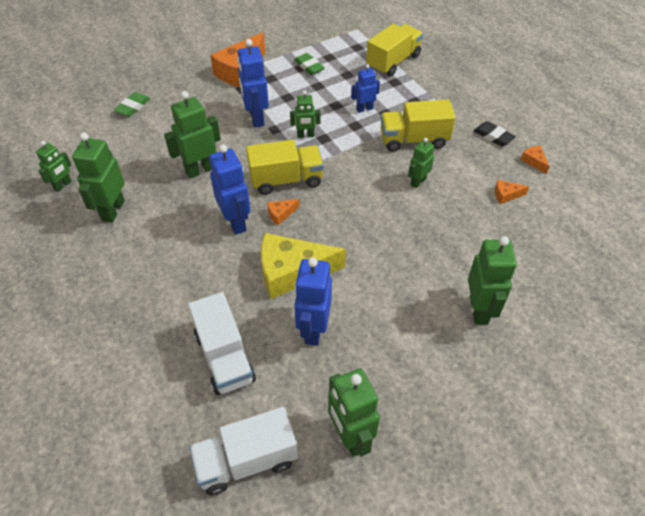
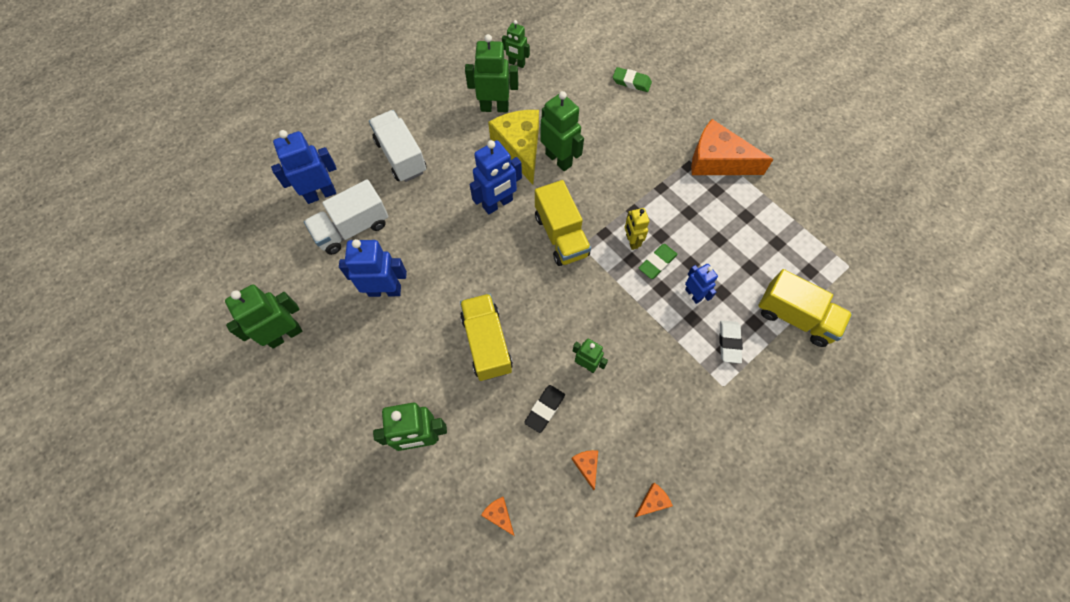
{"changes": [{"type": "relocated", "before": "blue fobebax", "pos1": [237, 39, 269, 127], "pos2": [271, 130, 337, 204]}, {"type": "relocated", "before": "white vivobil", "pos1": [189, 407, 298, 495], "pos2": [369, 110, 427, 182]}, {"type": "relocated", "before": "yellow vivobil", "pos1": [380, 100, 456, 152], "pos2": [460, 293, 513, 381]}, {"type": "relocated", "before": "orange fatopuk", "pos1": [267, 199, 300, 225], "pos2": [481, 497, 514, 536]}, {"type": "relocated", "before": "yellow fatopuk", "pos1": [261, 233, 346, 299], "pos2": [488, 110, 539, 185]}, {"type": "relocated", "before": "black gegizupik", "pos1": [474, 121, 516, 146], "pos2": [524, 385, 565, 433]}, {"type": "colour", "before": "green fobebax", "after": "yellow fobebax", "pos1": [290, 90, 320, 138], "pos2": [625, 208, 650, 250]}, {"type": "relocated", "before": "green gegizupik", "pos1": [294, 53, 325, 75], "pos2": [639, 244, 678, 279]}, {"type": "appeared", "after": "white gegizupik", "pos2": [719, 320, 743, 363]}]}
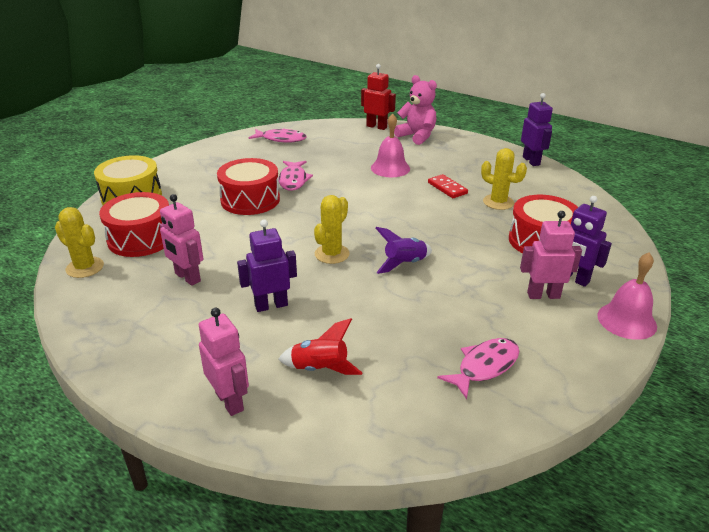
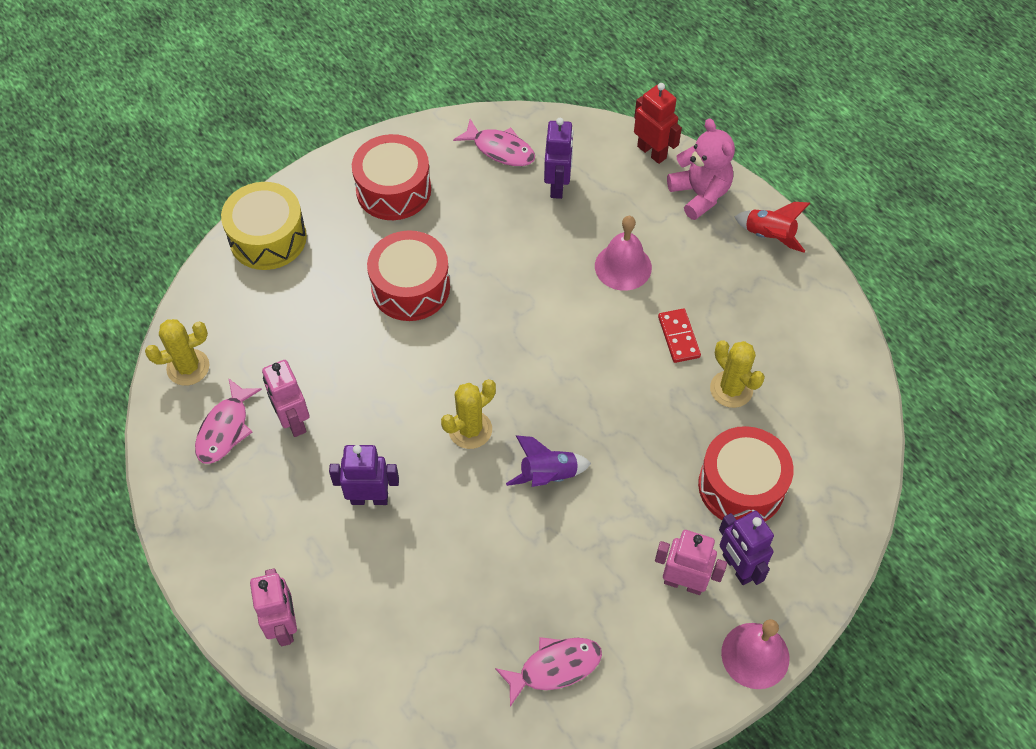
{"changes": [{"type": "spun", "before": "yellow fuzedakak", "pos1": [55, 207, 104, 278], "pos2": [145, 319, 209, 386], "turn": -75}, {"type": "relocated", "before": "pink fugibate", "pos1": [279, 161, 313, 191], "pos2": [195, 379, 262, 464]}, {"type": "relocated", "before": "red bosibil", "pos1": [99, 192, 169, 257], "pos2": [352, 134, 431, 220]}, {"type": "relocated", "before": "purple fobebax", "pos1": [521, 93, 553, 166], "pos2": [544, 118, 574, 199]}, {"type": "relocated", "before": "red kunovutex", "pos1": [278, 318, 362, 375], "pos2": [735, 202, 810, 253]}]}
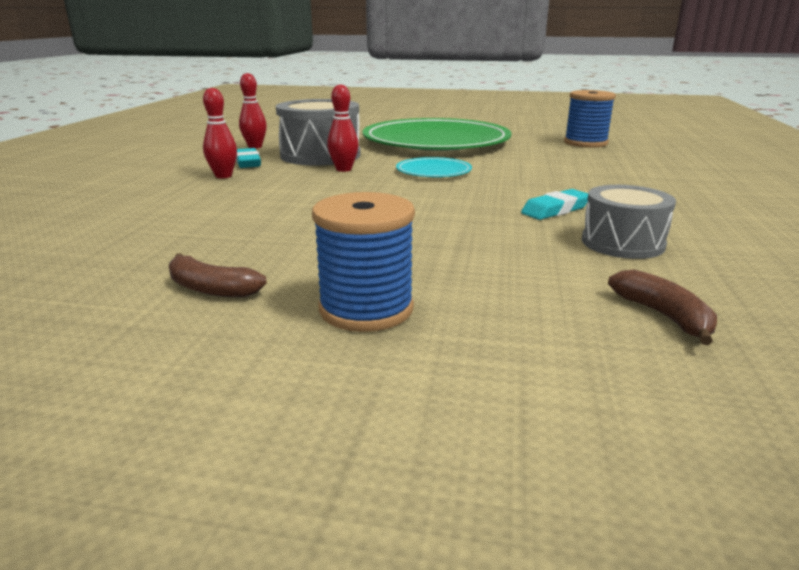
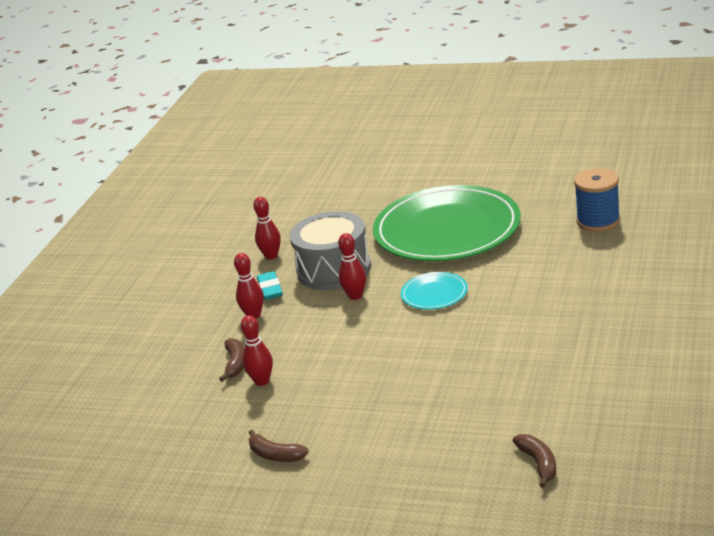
{"changes": [{"type": "appeared", "after": "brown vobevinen", "pos2": [219, 338, 244, 382]}, {"type": "appeared", "after": "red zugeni", "pos2": [241, 315, 273, 386]}, {"type": "missing", "before": "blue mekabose", "pos1": [312, 192, 415, 332]}, {"type": "missing", "before": "turquoise gegizupik", "pos1": [521, 189, 588, 220]}, {"type": "missing", "before": "grey bosibil", "pos1": [582, 185, 676, 259]}]}
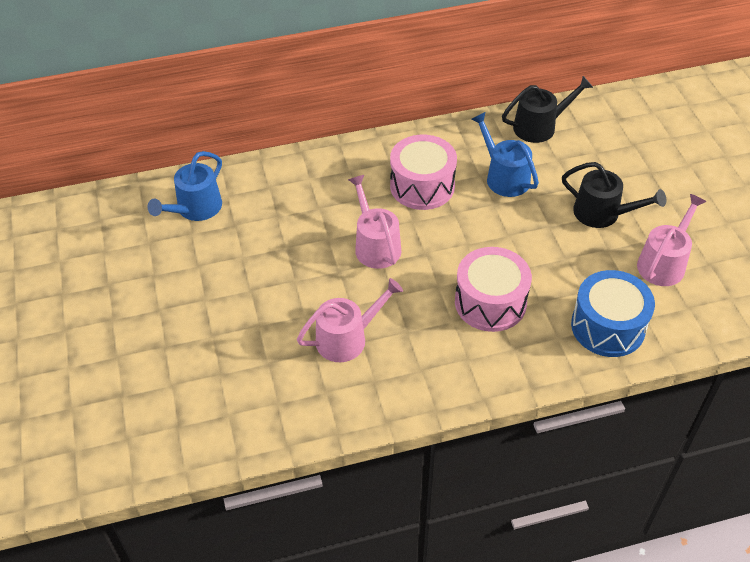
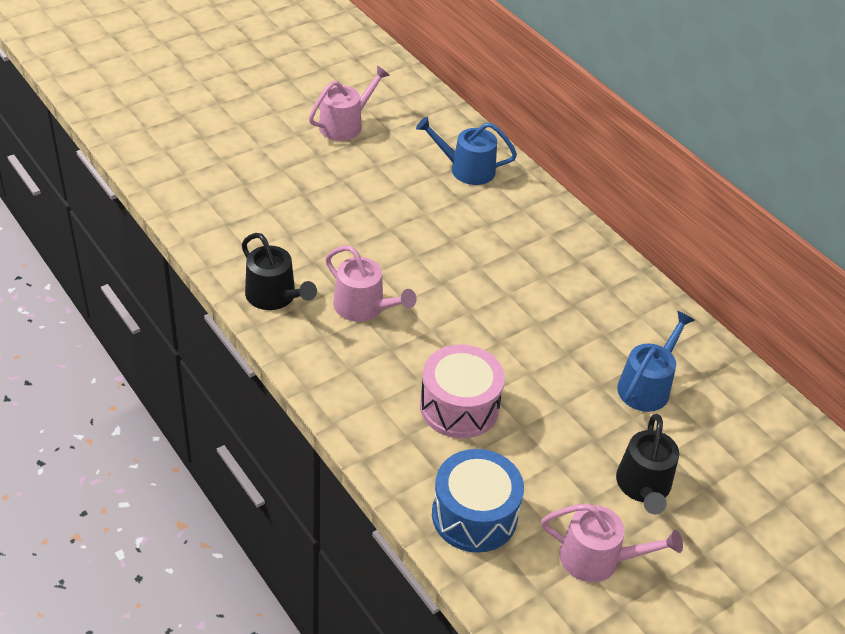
{"changes": [{"type": "relocated", "before": "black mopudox", "pos1": [502, 76, 593, 143], "pos2": [242, 233, 317, 310]}, {"type": "relocated", "before": "pink mopudox", "pos1": [348, 175, 401, 269], "pos2": [309, 65, 390, 141]}, {"type": "missing", "before": "pink bosibil", "pos1": [390, 135, 457, 210]}]}
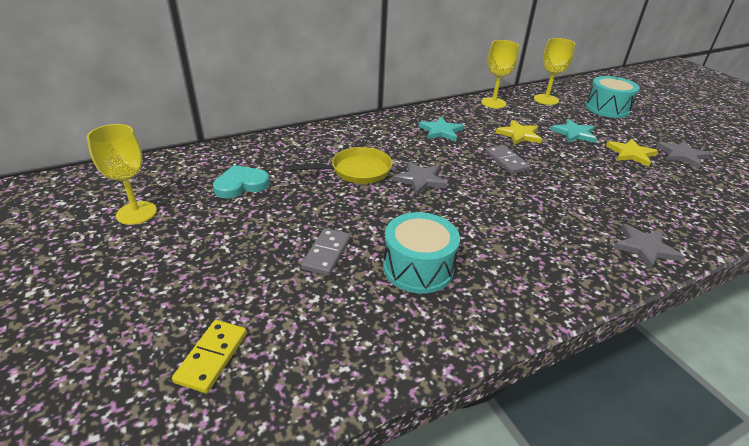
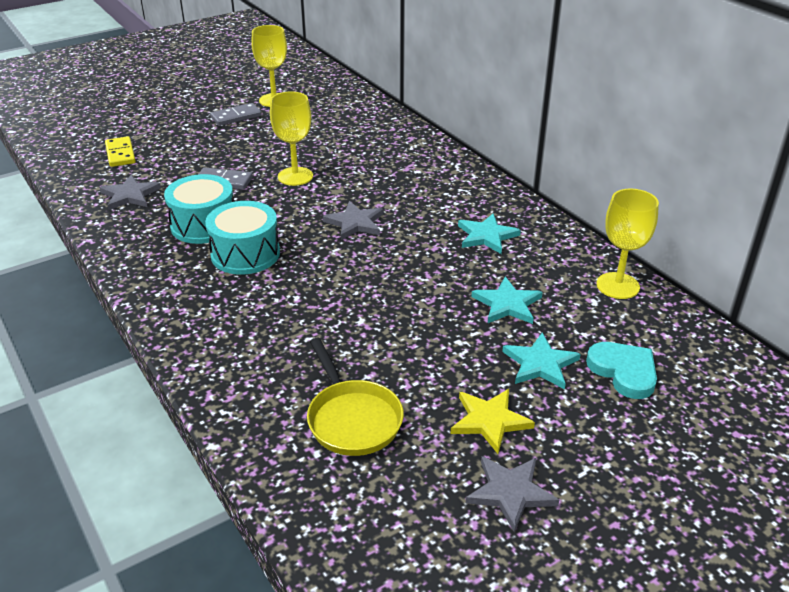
{"changes": [{"type": "relocated", "before": "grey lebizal", "pos1": [613, 224, 684, 270], "pos2": [100, 175, 161, 210]}, {"type": "spun", "before": "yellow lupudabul", "pos1": [172, 320, 247, 393], "pos2": [105, 136, 136, 167], "turn": 60}, {"type": "relocated", "before": "turquoise bosibil", "pos1": [585, 76, 640, 118], "pos2": [205, 201, 280, 275]}, {"type": "relocated", "before": "grey lupudabul", "pos1": [486, 145, 530, 174], "pos2": [210, 103, 262, 126]}, {"type": "relocated", "before": "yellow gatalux", "pos1": [534, 38, 575, 105], "pos2": [270, 92, 313, 186]}, {"type": "relocated", "before": "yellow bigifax", "pos1": [289, 147, 393, 184], "pos2": [307, 338, 404, 456]}, {"type": "colour", "before": "yellow lebizal", "after": "turquoise lebizal", "pos1": [496, 120, 542, 145], "pos2": [471, 277, 543, 324]}, {"type": "relocated", "before": "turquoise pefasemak", "pos1": [213, 165, 270, 199], "pos2": [586, 342, 657, 399]}]}
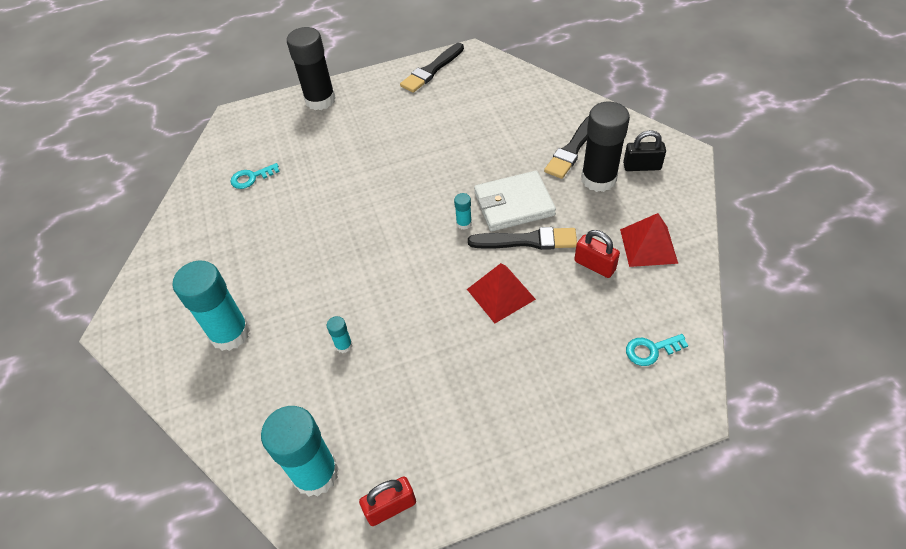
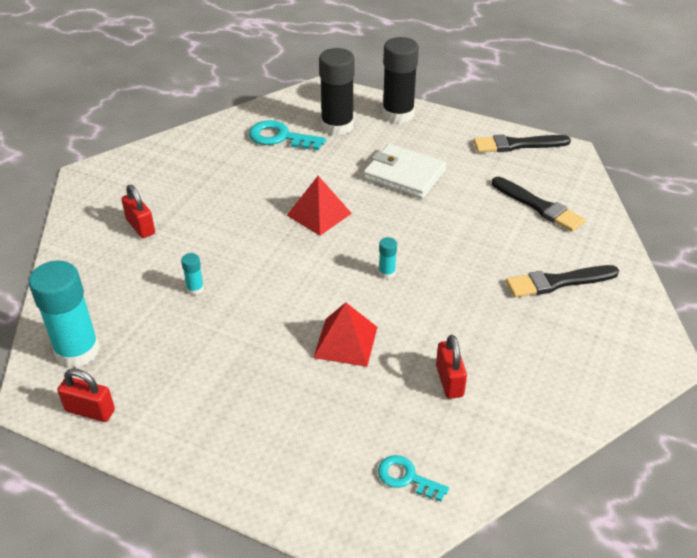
{"changes": [{"type": "exchanged", "before": "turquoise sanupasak", "after": "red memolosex", "pos1": [173, 261, 250, 351], "pos2": [121, 185, 155, 238]}, {"type": "size", "before": "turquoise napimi", "pos1": [230, 163, 280, 189], "pos2": [249, 120, 326, 150], "scale": 1.61}, {"type": "relocated", "before": "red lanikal", "pos1": [620, 213, 678, 267], "pos2": [287, 176, 352, 236]}, {"type": "relocated", "before": "black sanupasak", "pos1": [581, 102, 630, 192], "pos2": [319, 48, 355, 136]}, {"type": "relocated", "before": "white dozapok", "pos1": [474, 171, 556, 231], "pos2": [364, 144, 446, 199]}, {"type": "relocated", "before": "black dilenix", "pos1": [468, 227, 577, 250], "pos2": [492, 177, 585, 232]}, {"type": "missing", "before": "black memolosex", "pos1": [623, 130, 666, 171]}]}
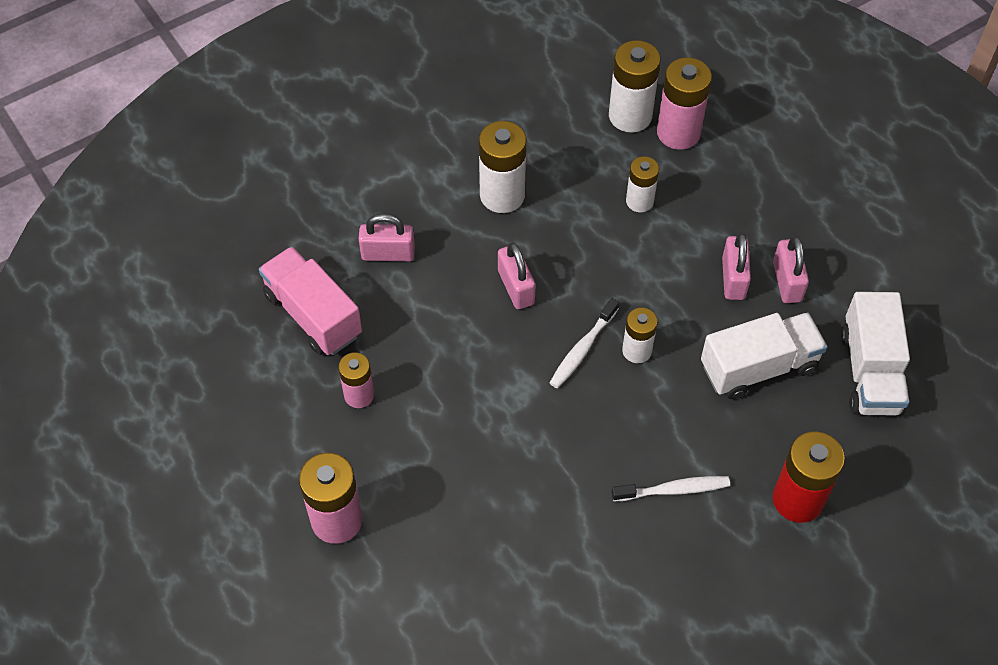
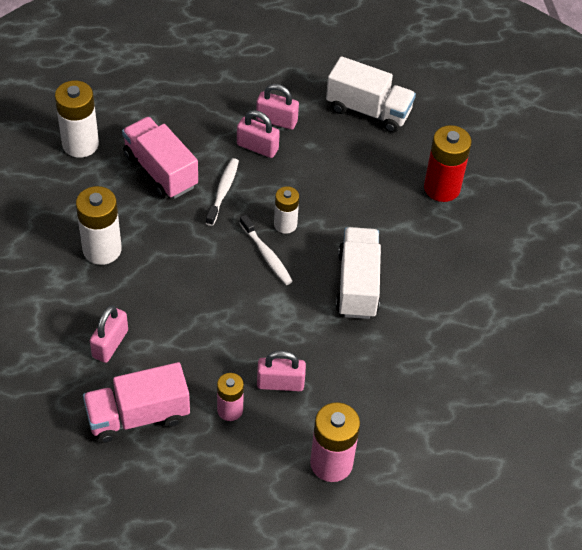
{"changes": [{"type": "exchanged", "before": "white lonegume", "after": "pink vivobil", "pos1": [626, 156, 659, 212], "pos2": [122, 117, 198, 199]}, {"type": "relocated", "before": "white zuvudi", "pos1": [612, 476, 730, 501], "pos2": [206, 158, 239, 226]}, {"type": "relocated", "before": "pink memolosex", "pos1": [498, 242, 536, 309], "pos2": [257, 350, 306, 391]}, {"type": "relocated", "before": "white vivobil", "pos1": [701, 312, 827, 399], "pos2": [336, 227, 381, 319]}, {"type": "missing", "before": "pink lonegume", "pos1": [657, 57, 712, 150]}]}
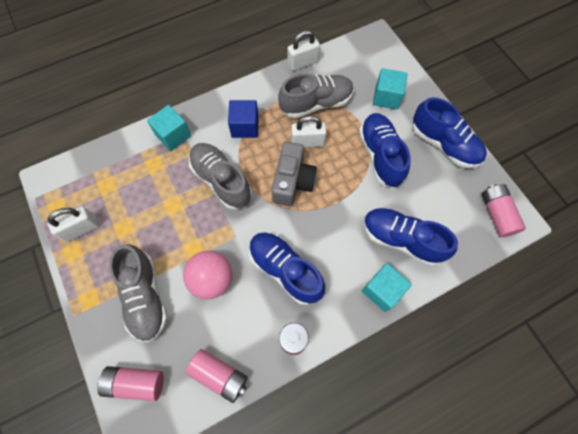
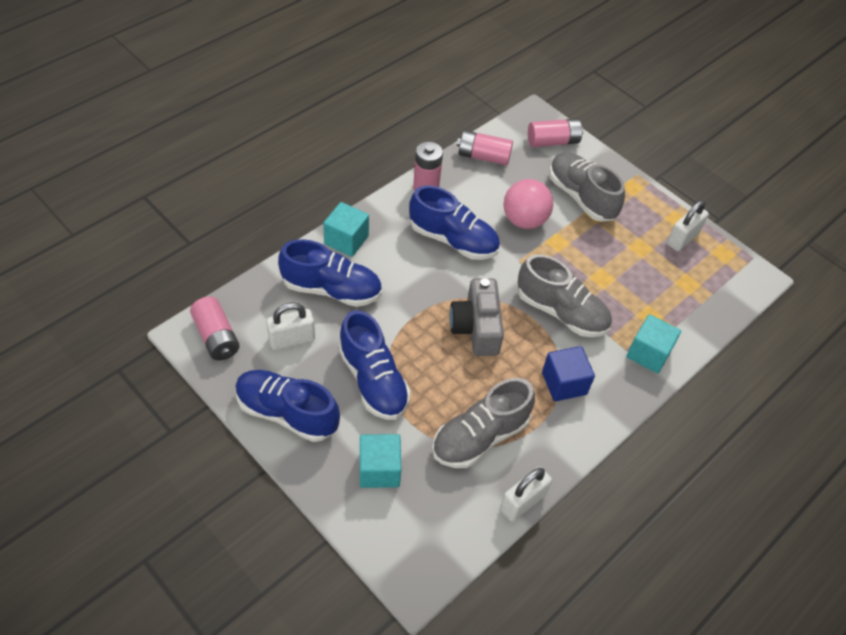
{"changes": [{"type": "relocated", "before": "white memolosex", "pos1": [291, 116, 327, 148], "pos2": [266, 302, 315, 350]}]}
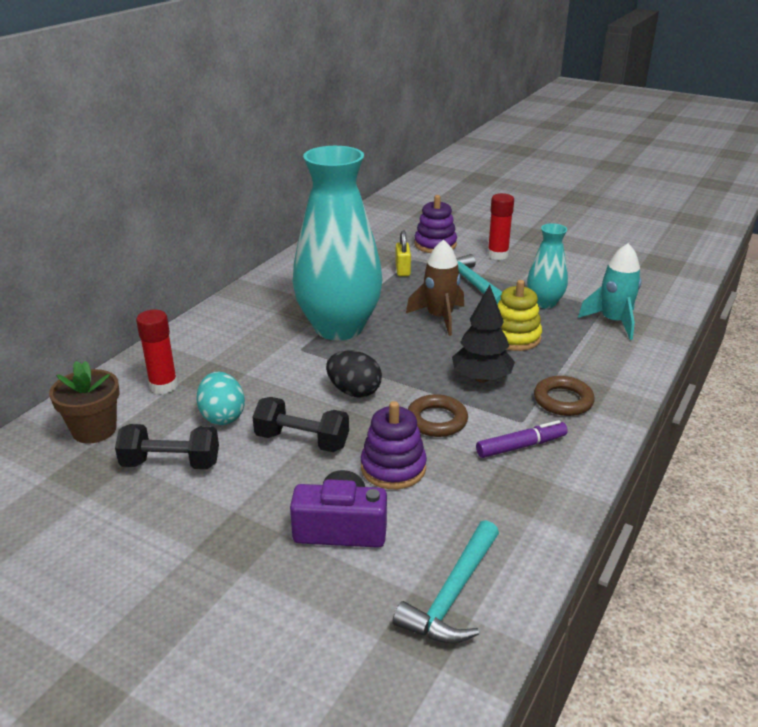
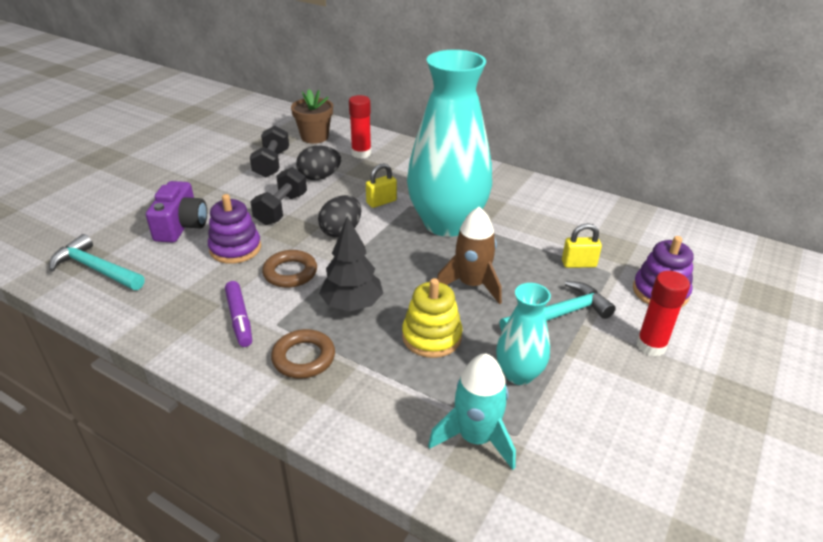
{"changes": [{"type": "colour", "before": "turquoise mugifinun", "after": "black mugifinun", "pos1": [196, 372, 245, 425], "pos2": [296, 146, 341, 180]}, {"type": "appeared", "after": "yellow memolosex", "pos2": [366, 163, 397, 208]}]}
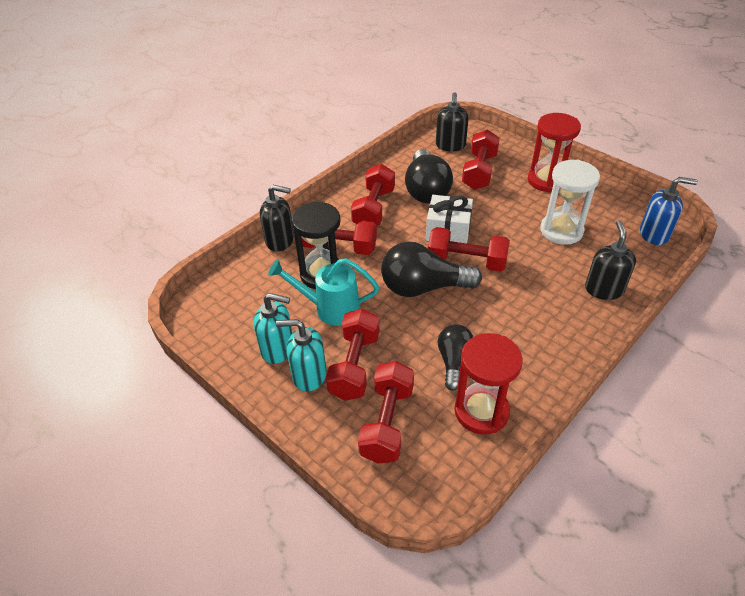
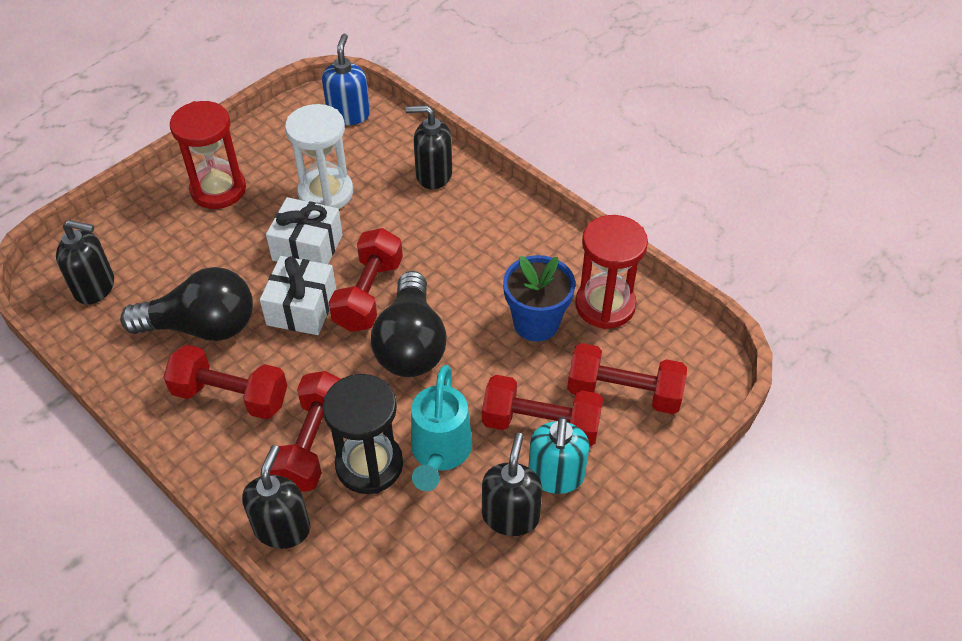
{"changes": [{"type": "appeared", "after": "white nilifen", "pos2": [266, 197, 343, 264]}, {"type": "colour", "before": "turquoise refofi", "after": "black refofi", "pos1": [254, 293, 293, 364], "pos2": [482, 433, 542, 536]}, {"type": "exchanged", "before": "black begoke", "after": "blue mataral", "pos1": [438, 324, 473, 391], "pos2": [503, 255, 575, 342]}, {"type": "missing", "before": "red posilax", "pos1": [462, 129, 500, 190]}]}
